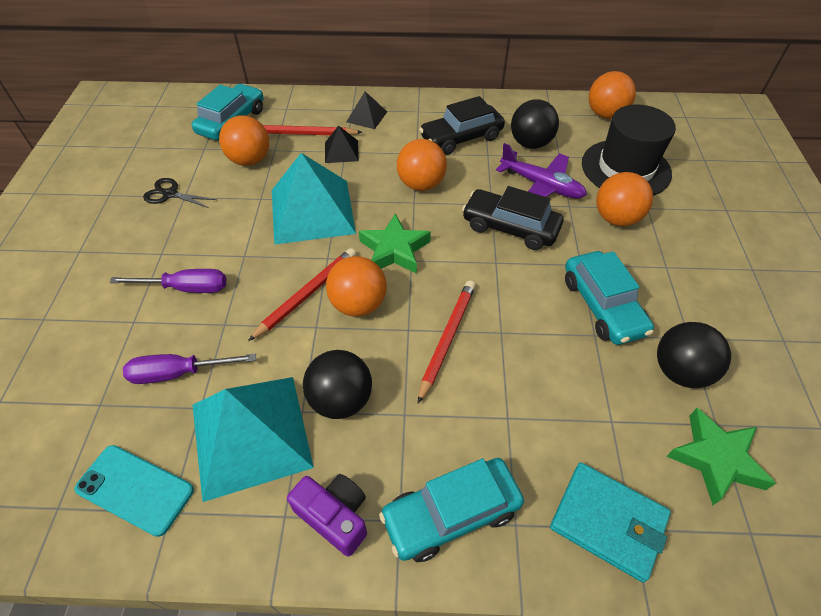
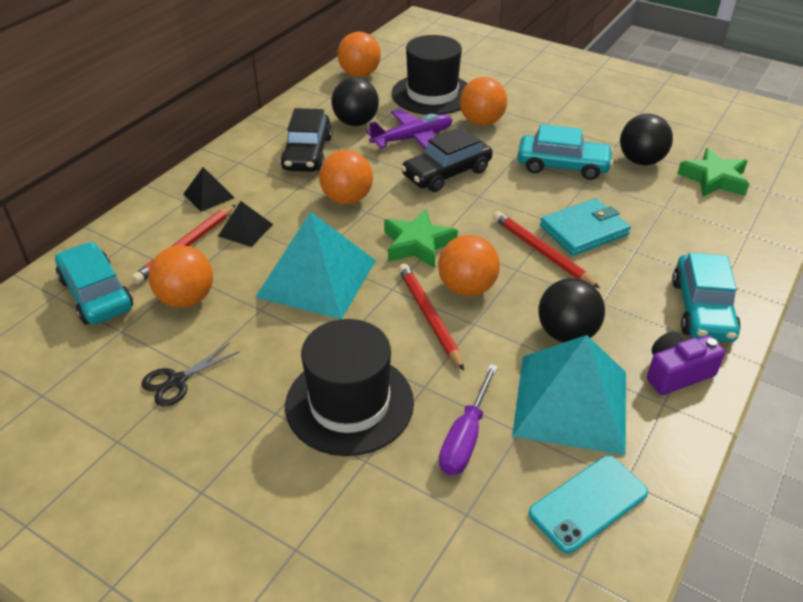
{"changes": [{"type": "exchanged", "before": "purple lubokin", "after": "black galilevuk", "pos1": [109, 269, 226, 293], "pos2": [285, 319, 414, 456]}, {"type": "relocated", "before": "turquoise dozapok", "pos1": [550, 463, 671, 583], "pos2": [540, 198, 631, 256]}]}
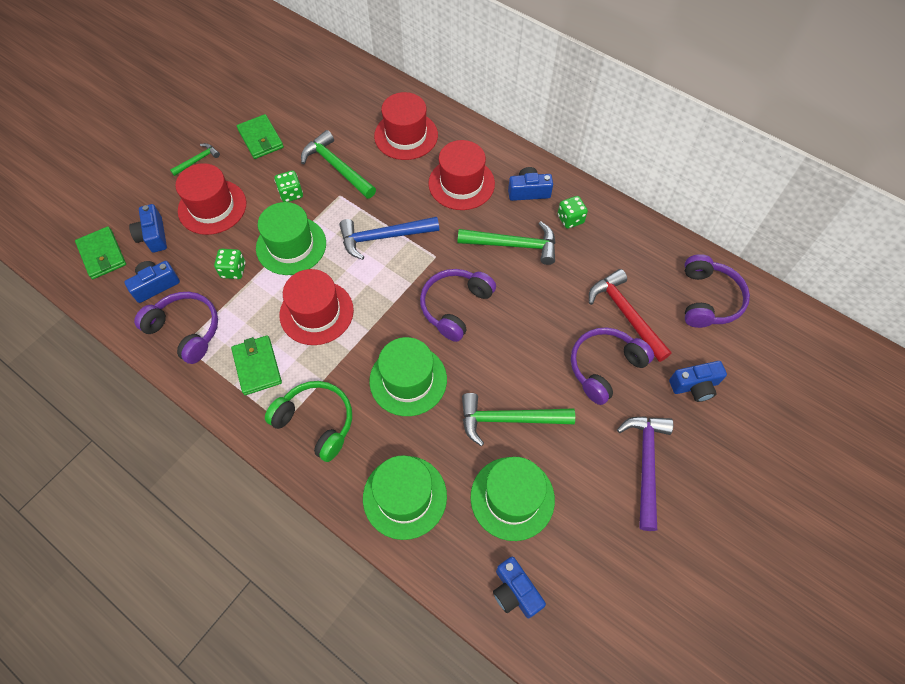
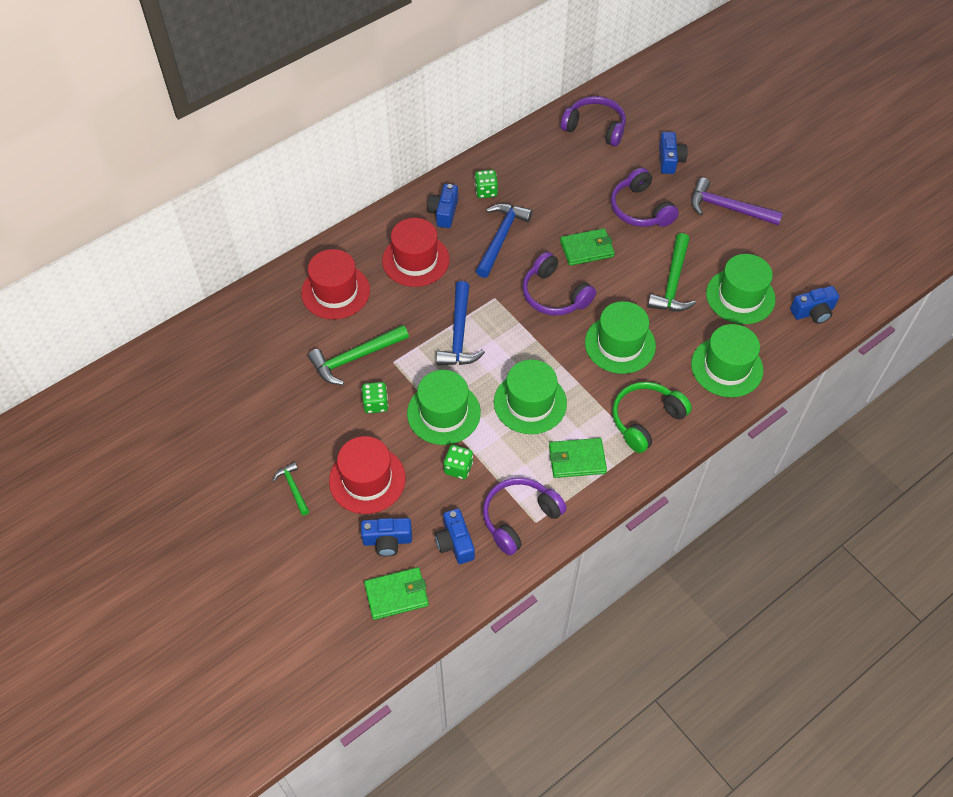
{"changes": [{"type": "colour", "before": "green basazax", "after": "blue basazax", "pos1": [458, 221, 556, 265], "pos2": [476, 203, 532, 278]}, {"type": "colour", "before": "red galilevuk", "after": "green galilevuk", "pos1": [279, 269, 354, 345], "pos2": [494, 360, 567, 434]}, {"type": "relocated", "before": "green dozapok", "pos1": [237, 114, 284, 159], "pos2": [560, 228, 615, 266]}, {"type": "missing", "before": "red basazax", "pos1": [589, 269, 672, 362]}]}
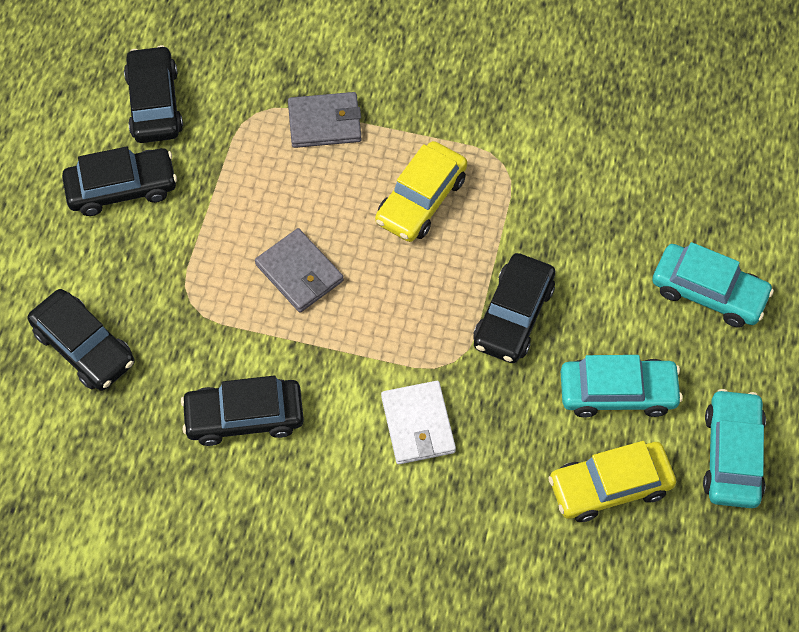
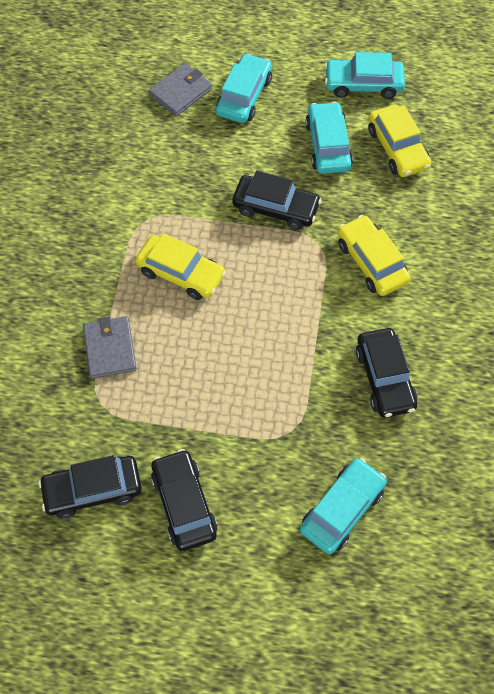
{"changes": [{"type": "relocated", "before": "grey dozapok", "pos1": [255, 228, 344, 313], "pos2": [149, 63, 212, 117]}, {"type": "colour", "before": "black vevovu", "after": "turquoise vevovu", "pos1": [28, 289, 135, 391], "pos2": [300, 458, 387, 554]}, {"type": "exchanged", "before": "white dozapok", "after": "yellow vevovu", "pos1": [381, 381, 456, 464], "pos2": [337, 215, 411, 296]}]}
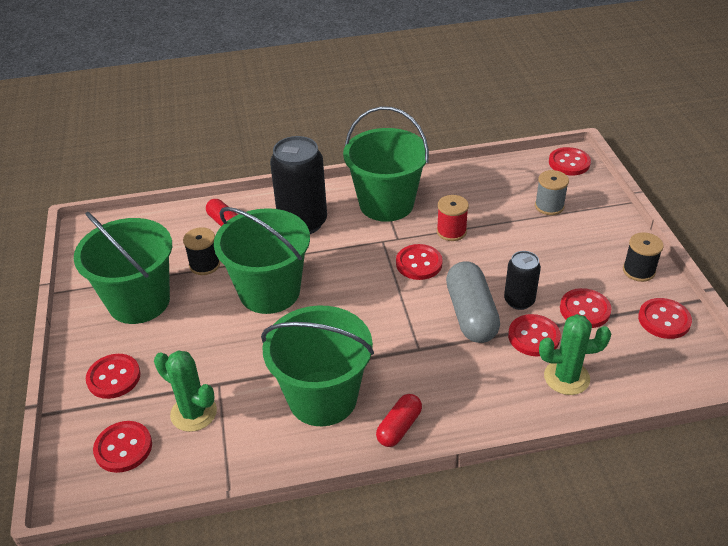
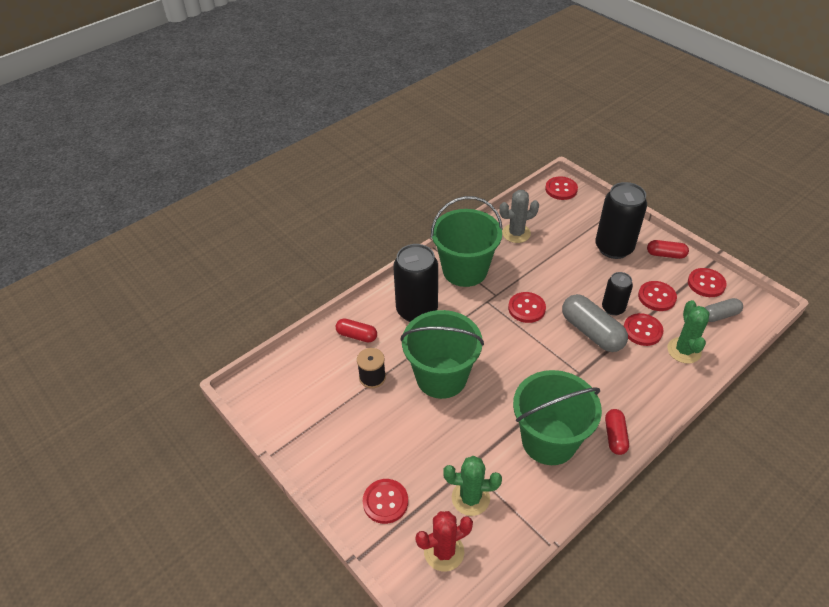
{"changes": [{"type": "exchanged", "before": "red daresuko", "after": "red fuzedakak", "pos1": [93, 421, 152, 473], "pos2": [415, 511, 473, 572]}, {"type": "appeared", "after": "grey fuzedakak", "pos2": [500, 190, 539, 243]}, {"type": "appeared", "after": "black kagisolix", "pos2": [595, 182, 647, 259]}, {"type": "exchanged", "before": "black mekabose", "after": "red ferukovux", "pos1": [623, 232, 664, 282], "pos2": [647, 240, 689, 259]}, {"type": "spun", "before": "green fuzedakak", "pos1": [539, 314, 611, 395], "pos2": [667, 300, 710, 364], "turn": -60}, {"type": "appeared", "after": "grey ferukovux", "pos2": [705, 298, 743, 322]}, {"type": "missing", "before": "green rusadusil", "pos1": [74, 212, 172, 324]}, {"type": "missing", "before": "red mekabose", "pos1": [437, 195, 469, 241]}, {"type": "missing", "before": "grey mekabose", "pos1": [535, 170, 569, 215]}]}
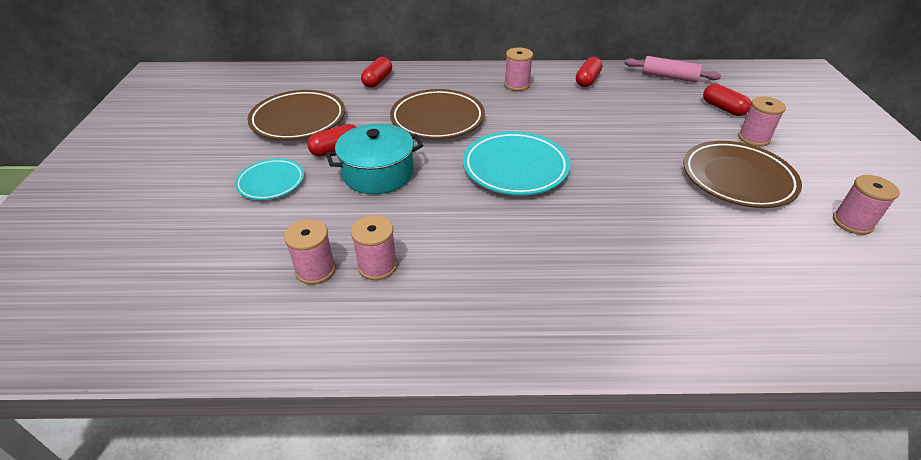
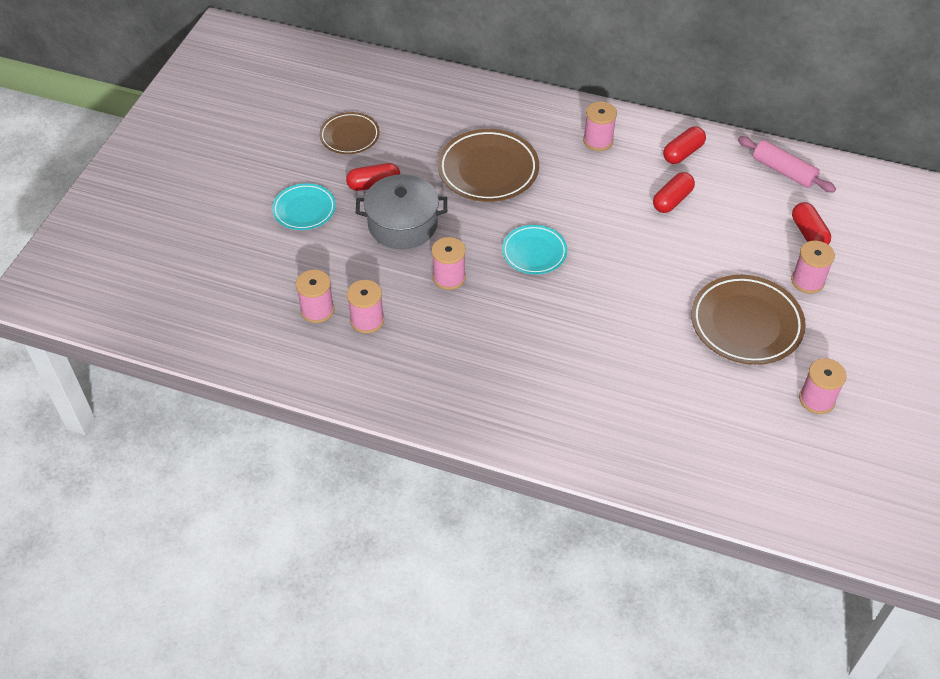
{"changes": [{"type": "size", "before": "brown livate", "pos1": [247, 90, 345, 140], "pos2": [319, 112, 380, 154], "scale": 0.61}, {"type": "colour", "before": "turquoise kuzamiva", "after": "grey kuzamiva", "pos1": [326, 124, 423, 194], "pos2": [356, 174, 447, 249]}, {"type": "appeared", "after": "pink mekabose", "pos2": [432, 237, 466, 290]}, {"type": "size", "before": "turquoise livate", "pos1": [463, 131, 570, 195], "pos2": [502, 225, 567, 274], "scale": 0.61}, {"type": "relocated", "before": "red ferukovux", "pos1": [361, 57, 392, 88], "pos2": [653, 172, 695, 213]}]}
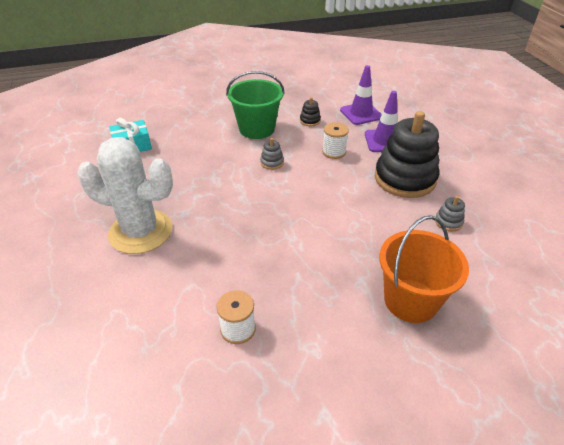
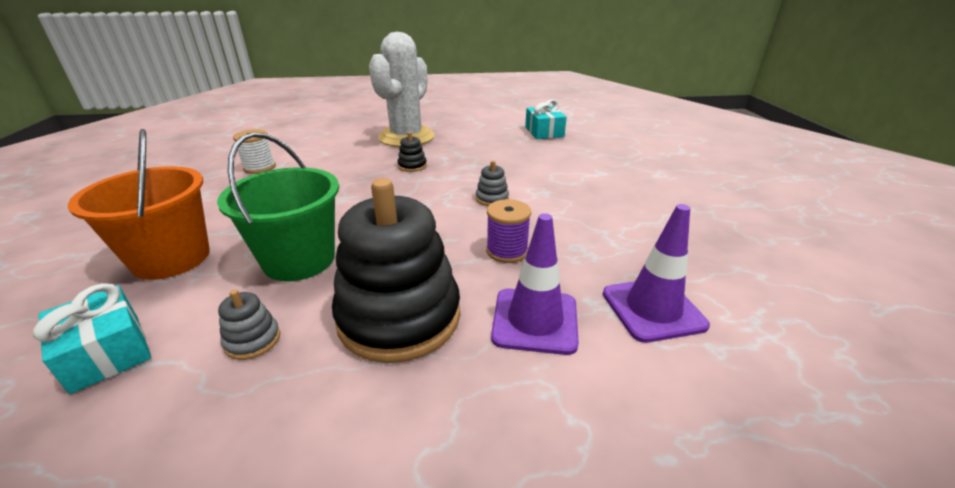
{"changes": [{"type": "appeared", "after": "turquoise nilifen", "pos2": [33, 283, 152, 394]}, {"type": "relocated", "before": "green rusadusil", "pos1": [226, 71, 285, 139], "pos2": [217, 132, 339, 281]}, {"type": "relocated", "before": "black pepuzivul", "pos1": [300, 97, 321, 126], "pos2": [398, 132, 427, 172]}, {"type": "colour", "before": "white mekabose", "after": "purple mekabose", "pos1": [322, 122, 349, 159], "pos2": [486, 199, 531, 263]}]}
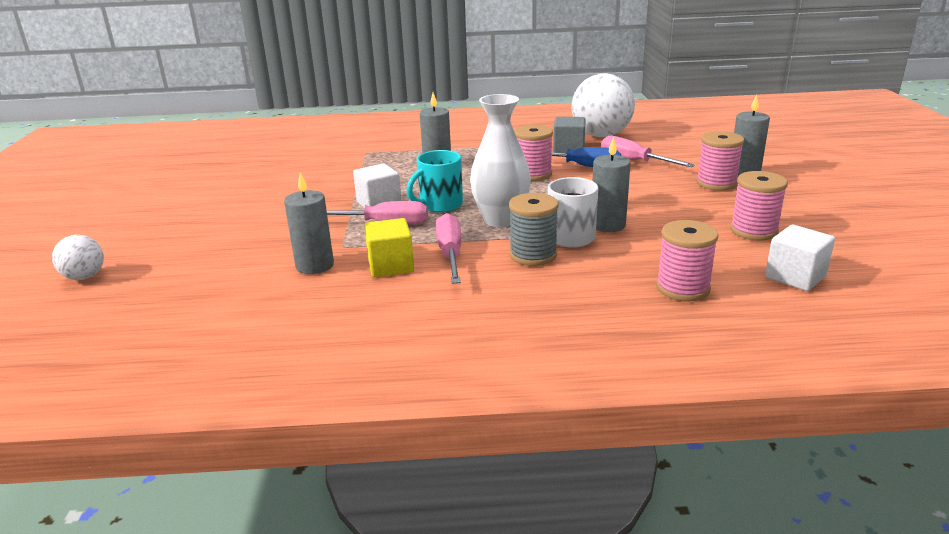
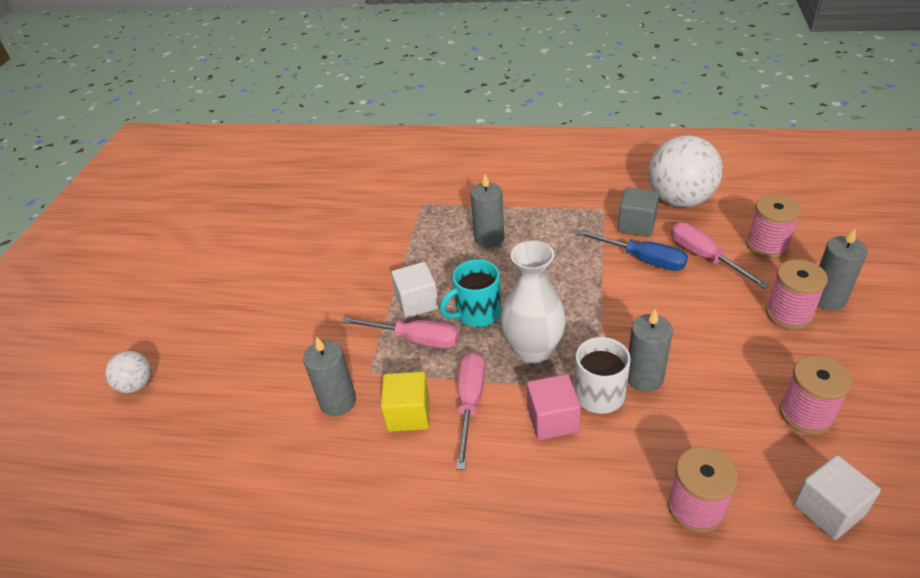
{"changes": [{"type": "exchanged", "before": "grey mekabose", "after": "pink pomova", "pos1": [509, 193, 558, 266], "pos2": [527, 374, 581, 440]}, {"type": "relocated", "before": "pink mekabose", "pos1": [514, 125, 553, 181], "pos2": [746, 194, 801, 258]}]}
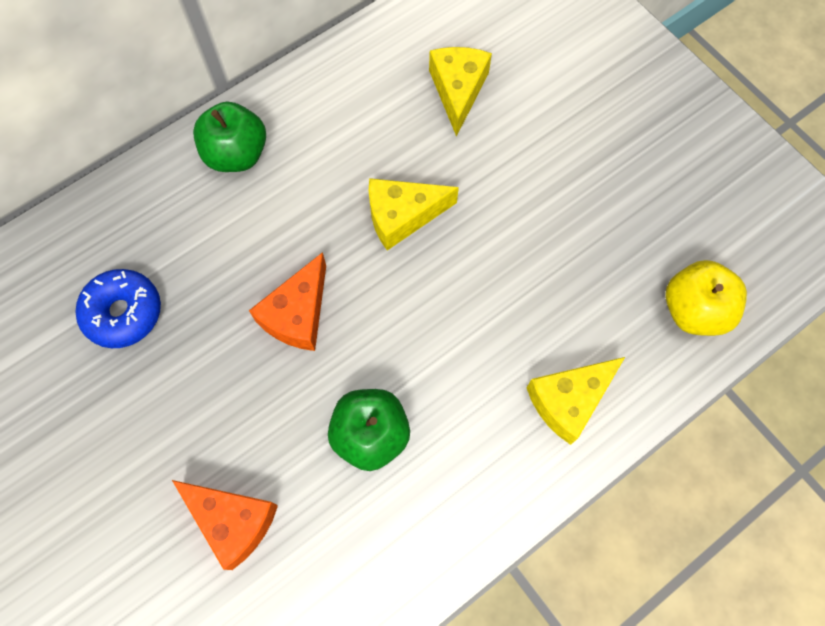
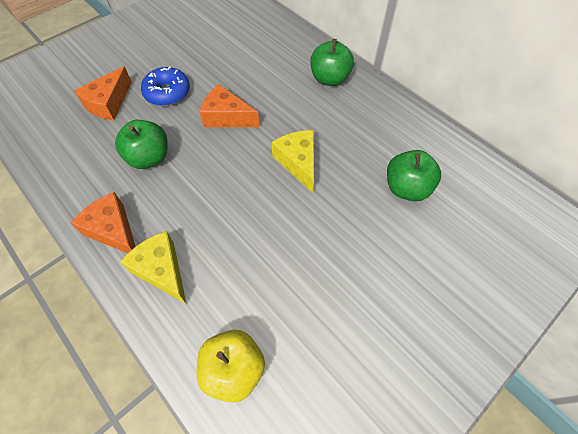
{"changes": [{"type": "appeared", "after": "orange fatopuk", "pos2": [71, 192, 136, 253]}, {"type": "relocated", "before": "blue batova", "pos1": [76, 269, 161, 348], "pos2": [141, 67, 190, 106]}, {"type": "exchanged", "before": "yellow fatopuk", "after": "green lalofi", "pos1": [429, 47, 492, 137], "pos2": [387, 150, 441, 201]}]}
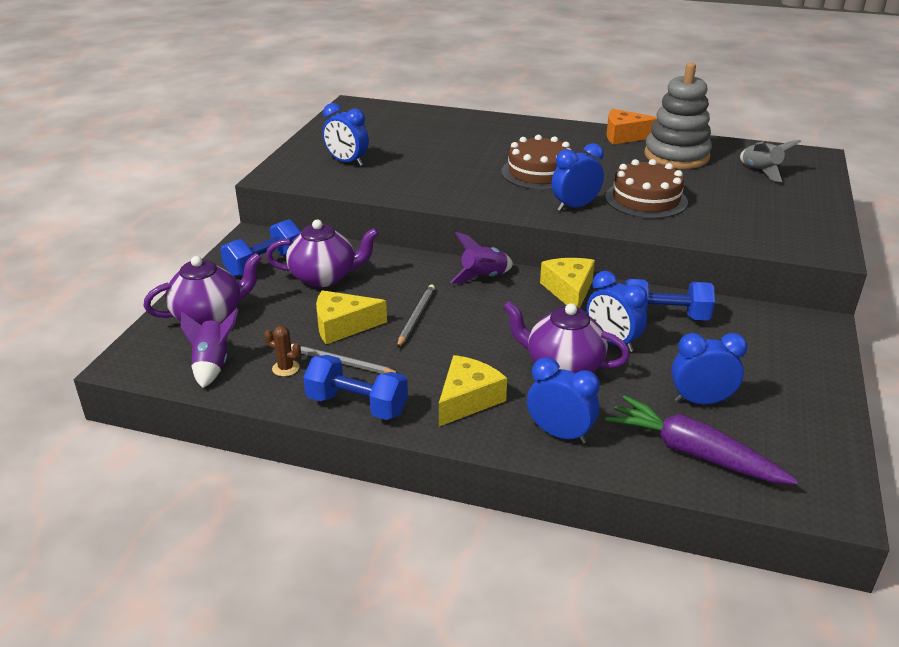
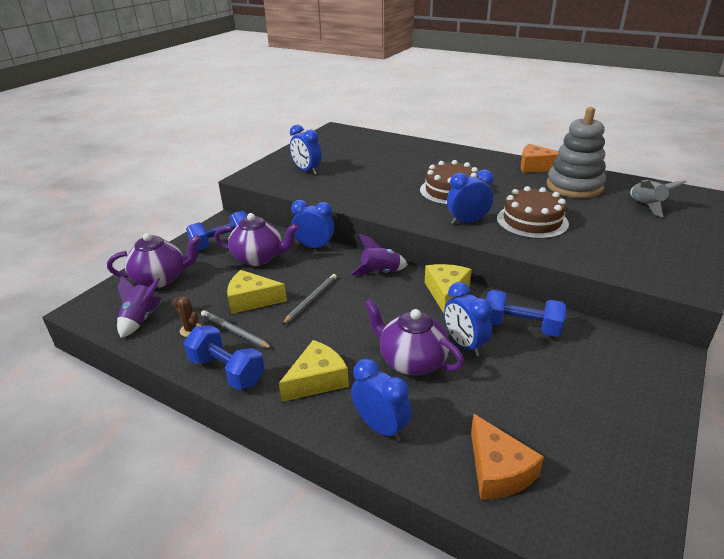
{"changes": [{"type": "relocated", "before": "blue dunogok", "pos1": [671, 333, 748, 404], "pos2": [291, 200, 335, 249]}, {"type": "exchanged", "before": "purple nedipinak", "after": "orange fatopuk", "pos1": [605, 395, 798, 484], "pos2": [471, 414, 544, 500]}]}
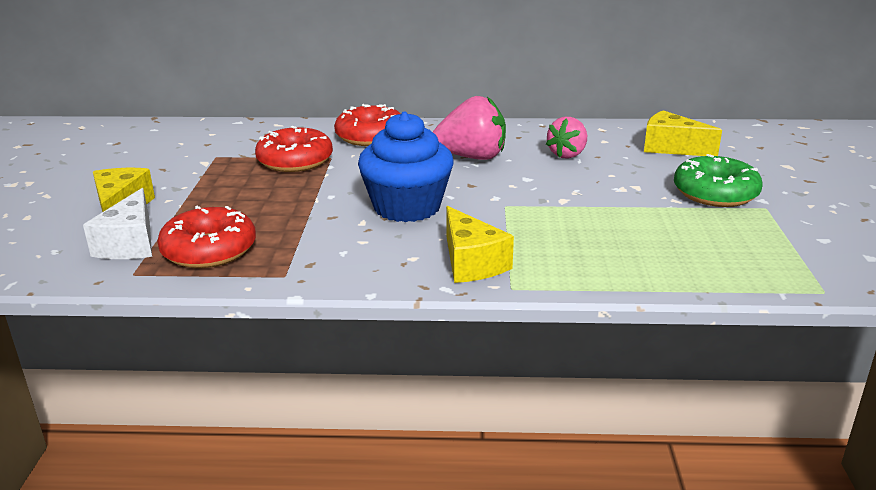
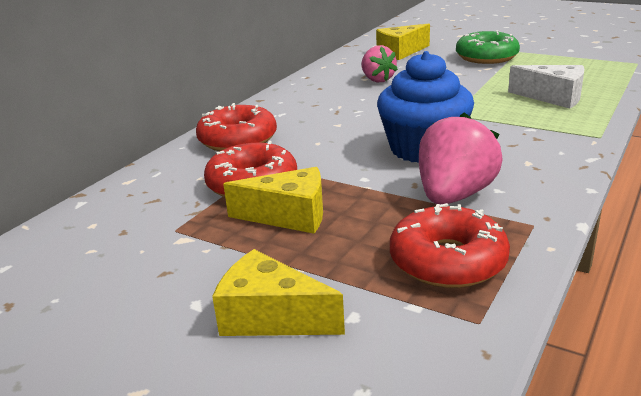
{"changes": [{"type": "relocated", "before": "yellow fatopuk", "pos1": [446, 206, 514, 283], "pos2": [223, 167, 323, 234]}, {"type": "relocated", "before": "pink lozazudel", "pos1": [433, 96, 506, 160], "pos2": [419, 112, 503, 205]}, {"type": "relocated", "before": "white fatopuk", "pos1": [83, 188, 152, 259], "pos2": [508, 65, 584, 109]}]}
